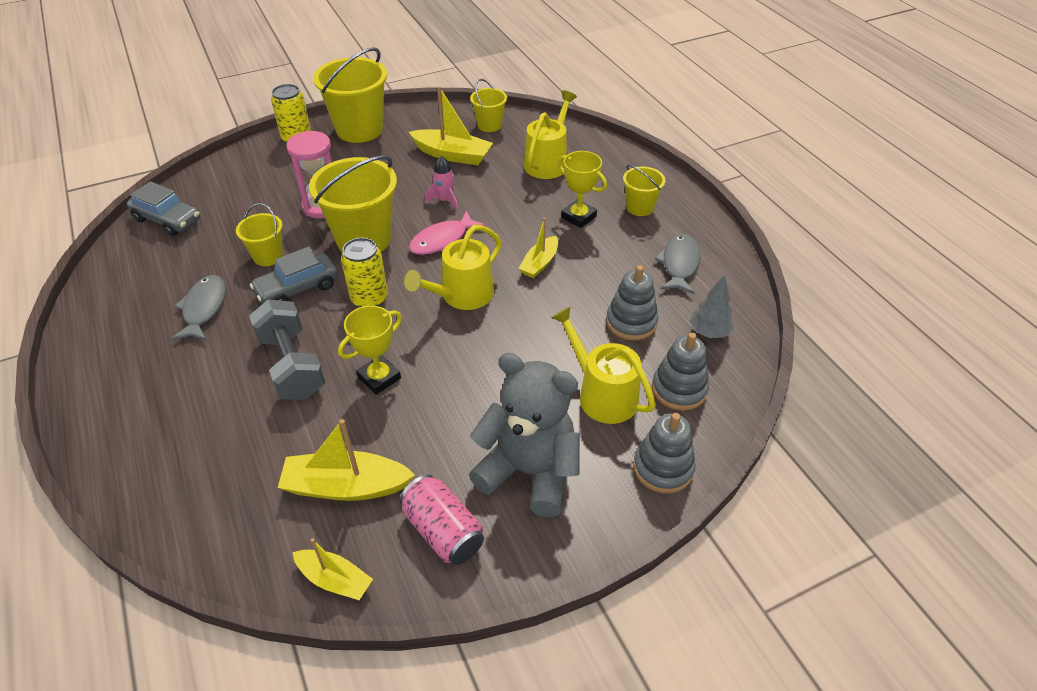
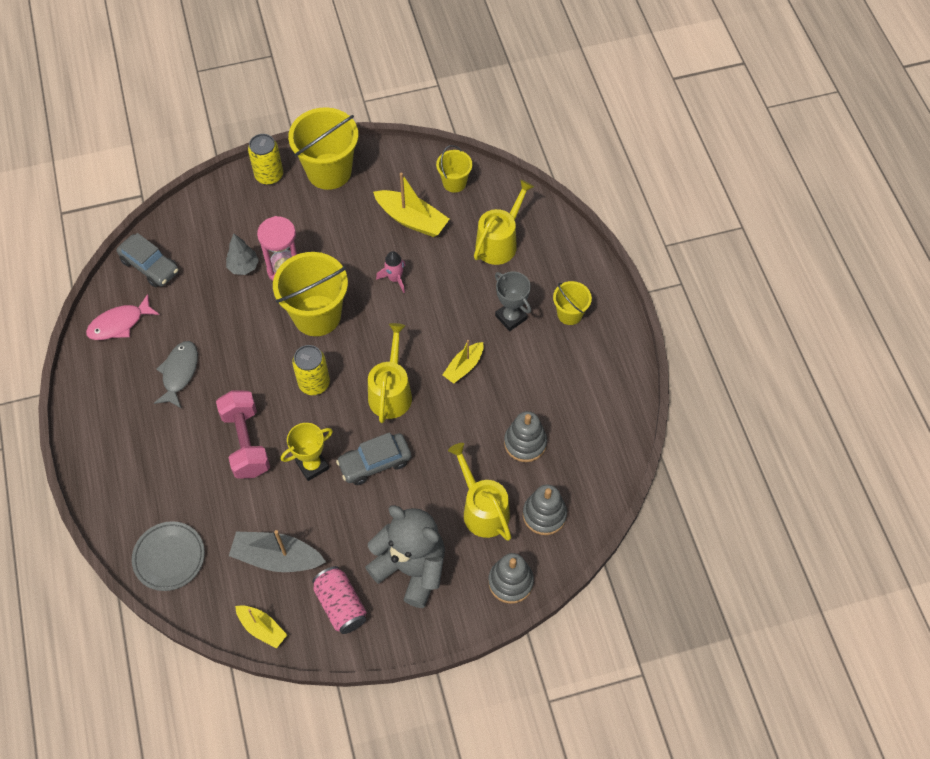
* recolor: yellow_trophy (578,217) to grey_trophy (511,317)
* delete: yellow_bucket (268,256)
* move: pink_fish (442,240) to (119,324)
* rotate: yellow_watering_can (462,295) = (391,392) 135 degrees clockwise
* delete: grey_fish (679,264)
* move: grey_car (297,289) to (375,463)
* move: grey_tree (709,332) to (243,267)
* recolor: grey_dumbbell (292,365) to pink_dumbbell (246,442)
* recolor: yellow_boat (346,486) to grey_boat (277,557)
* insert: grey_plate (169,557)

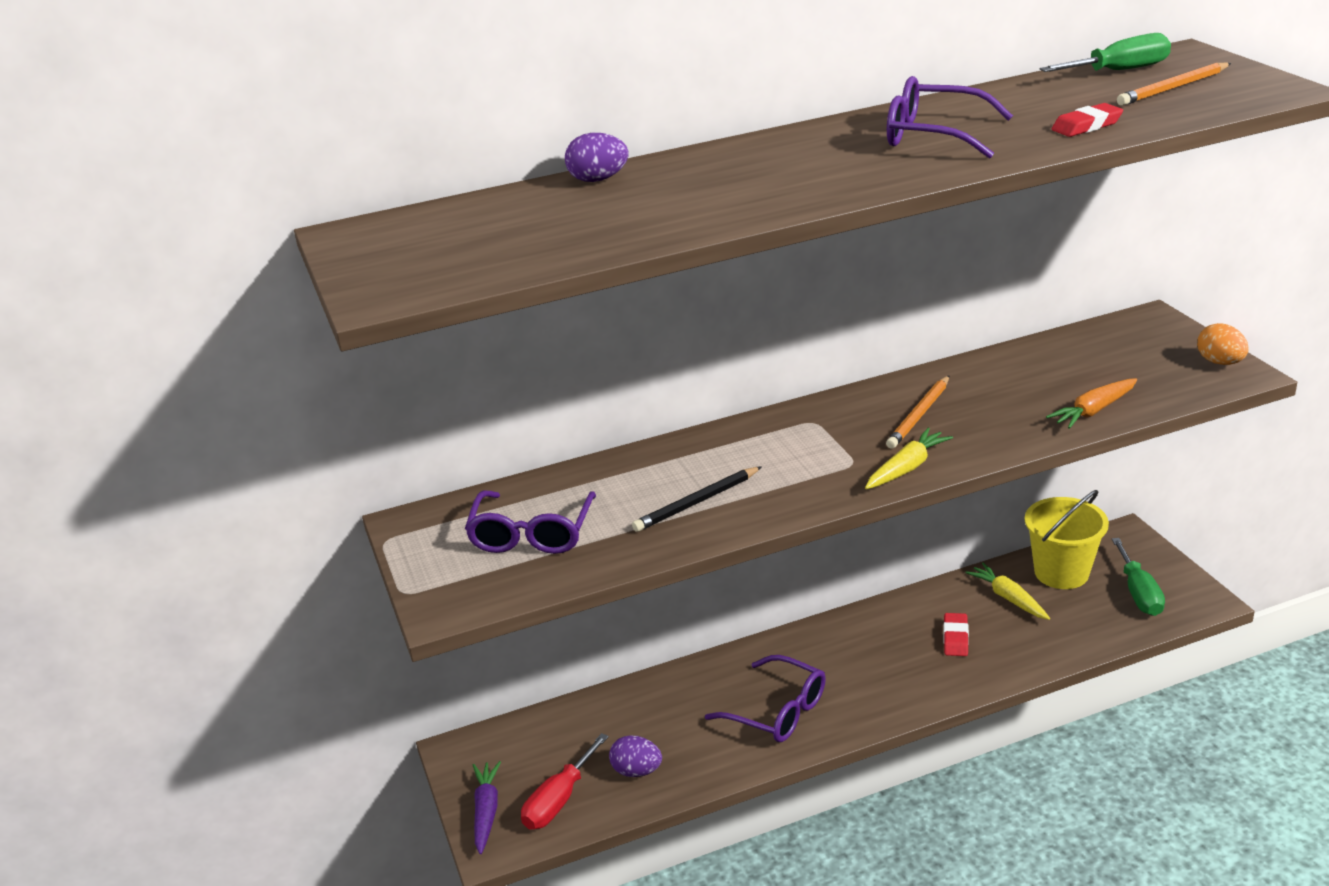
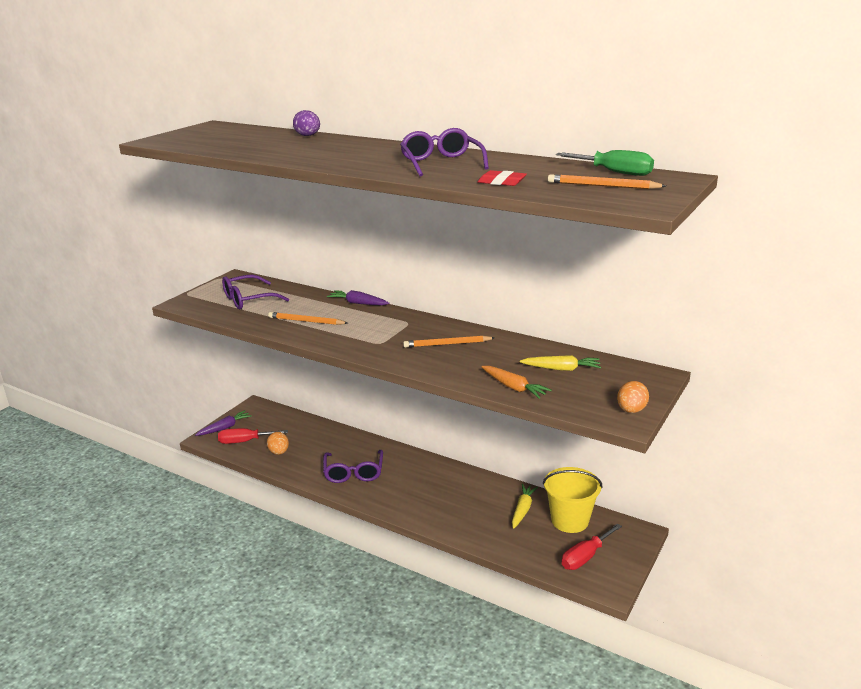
* rotate: orange_carrot (1094,411) = (513,387) 150 degrees counterclockwise
* move: yellow_carrot (906,468) to (561,369)
* recolor: black_pencil (697,502) to orange_pencil (306,321)
* recolor: green_screwdriver (1138,593) to red_screwdriver (585,557)
* delete: red_eraser (955,638)
* recolor: purple_egg (636,771) to orange_egg (279,452)
* insert: purple_carrot (358,303)

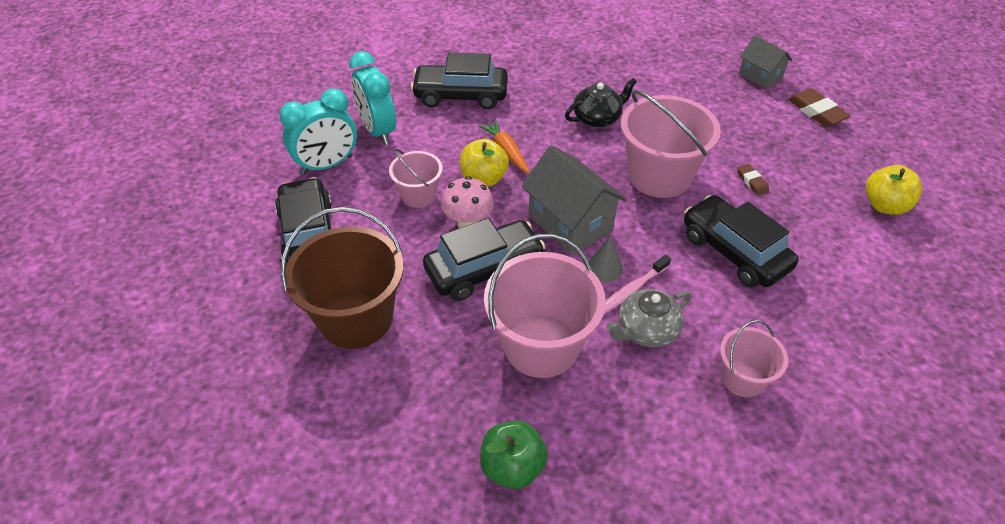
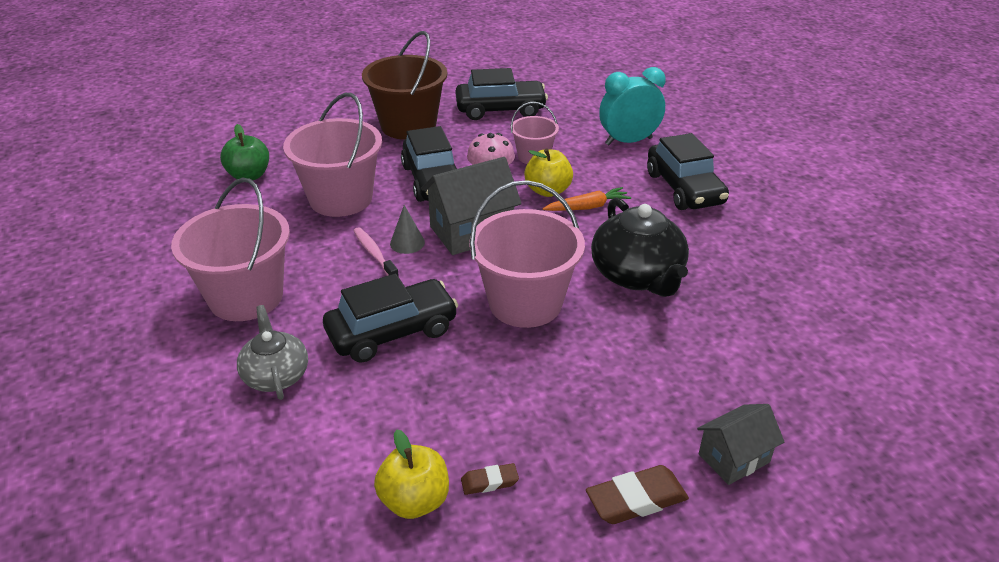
* rotate: black_car (460,95) = (684,188) 150 degrees clockwise
* resize: black_teapot (597,118) = (637,275) x1.58
* delete: turquoise_clock (327,165)
* move: brown_eraser (752,182) to (489,482)
* move: grey_teapot (646,330) to (276,375)
* resize: pink_bucket (742,379) = (246,297) x1.83

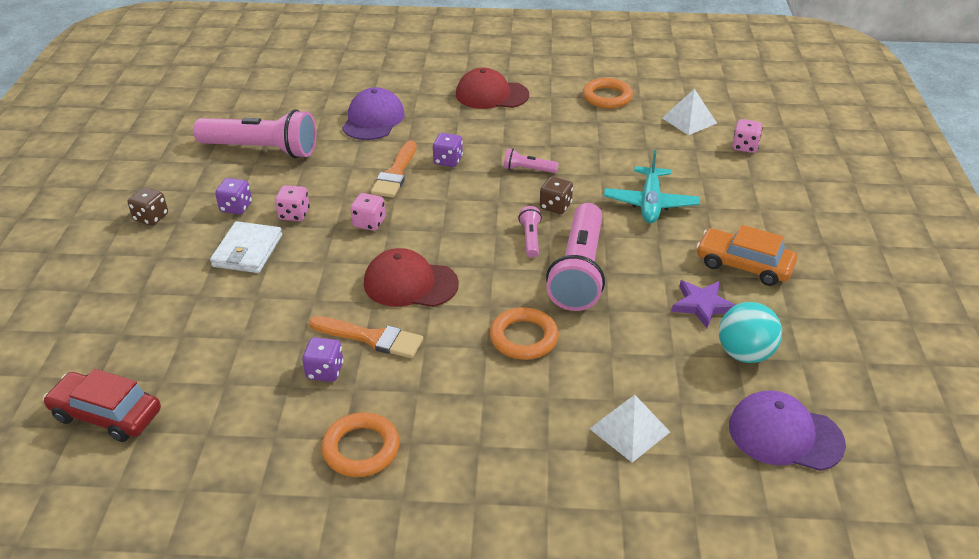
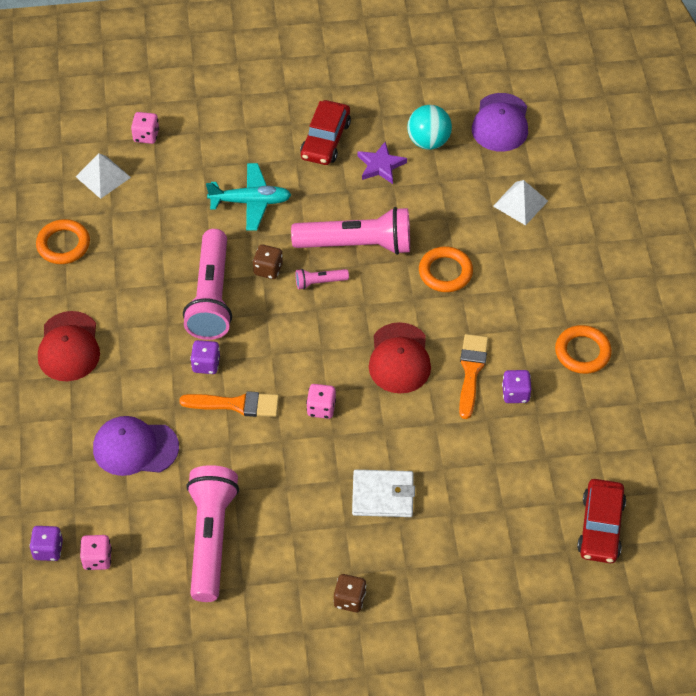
* resize: pink_flashlight (528,169) = (211,297) x2.28
* move: purple_dice (236,207) to (48,550)
* move: pink_dice (294,214) to (97,559)
* recolor: orange_car (744,265) to red_car (325,140)

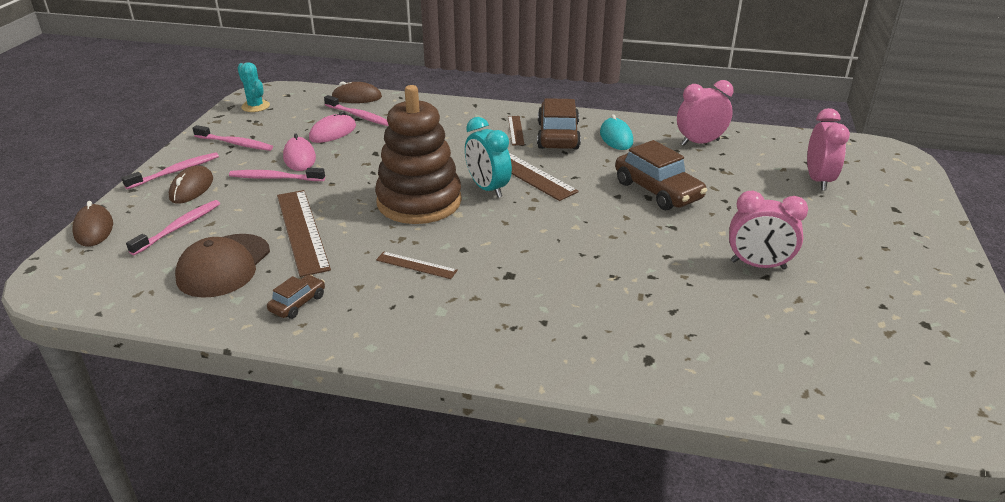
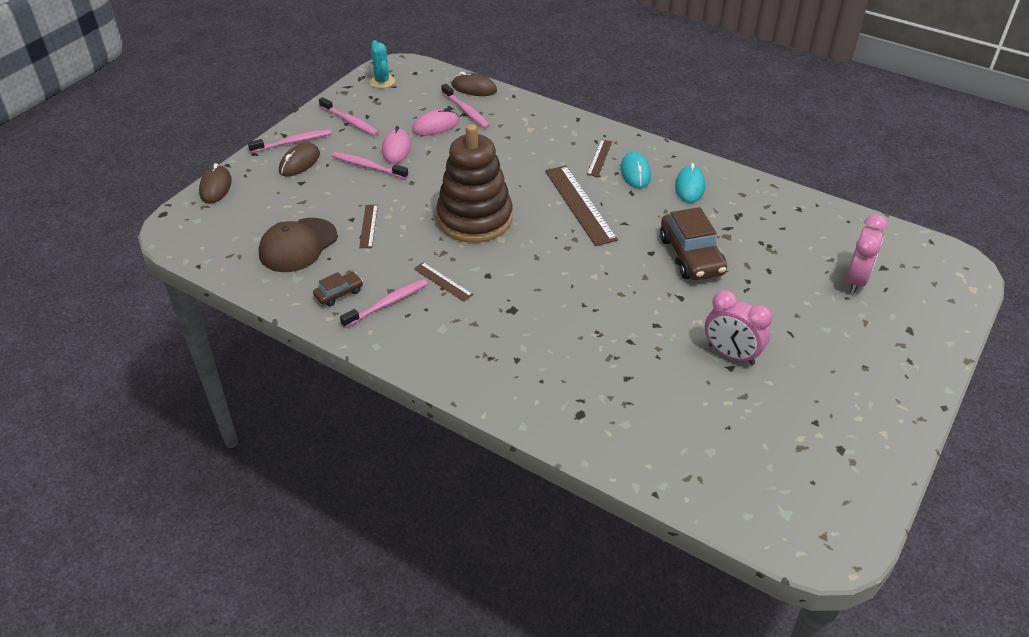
* delete: pink_clock (700,142)
* replace: brown_car (557,136) to turquoise_mouse (635,173)
* delete: turquoise_clock (487,188)
* resize: brown_ruler (302,231) = (368,226) x0.51
* move: pink_toothbrush (179,227) to (387,303)

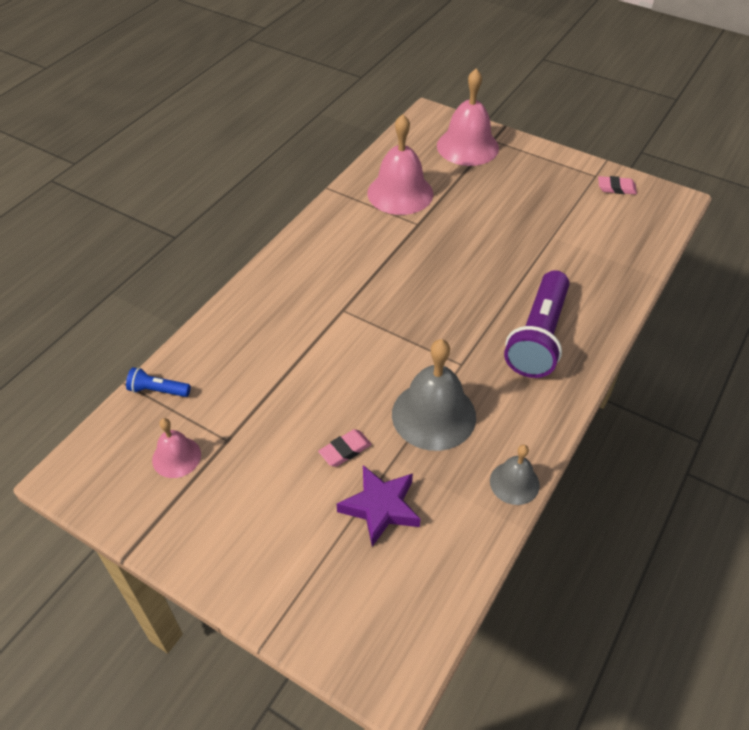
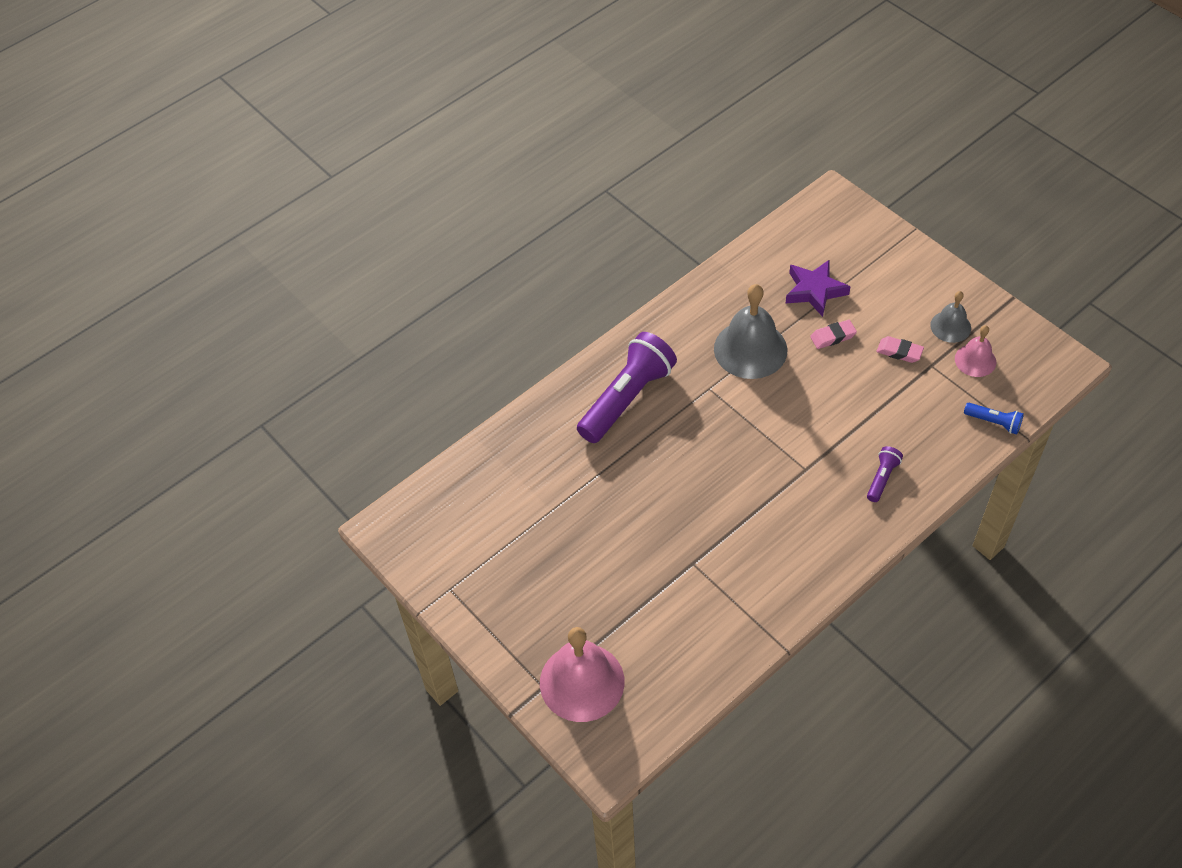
* delete: pink_bell (400,193)
* move: pink_eraser (616,188) to (899,352)
* move: grey_bell (514,483) to (950,326)
* insert: purple_flashlight (882,478)

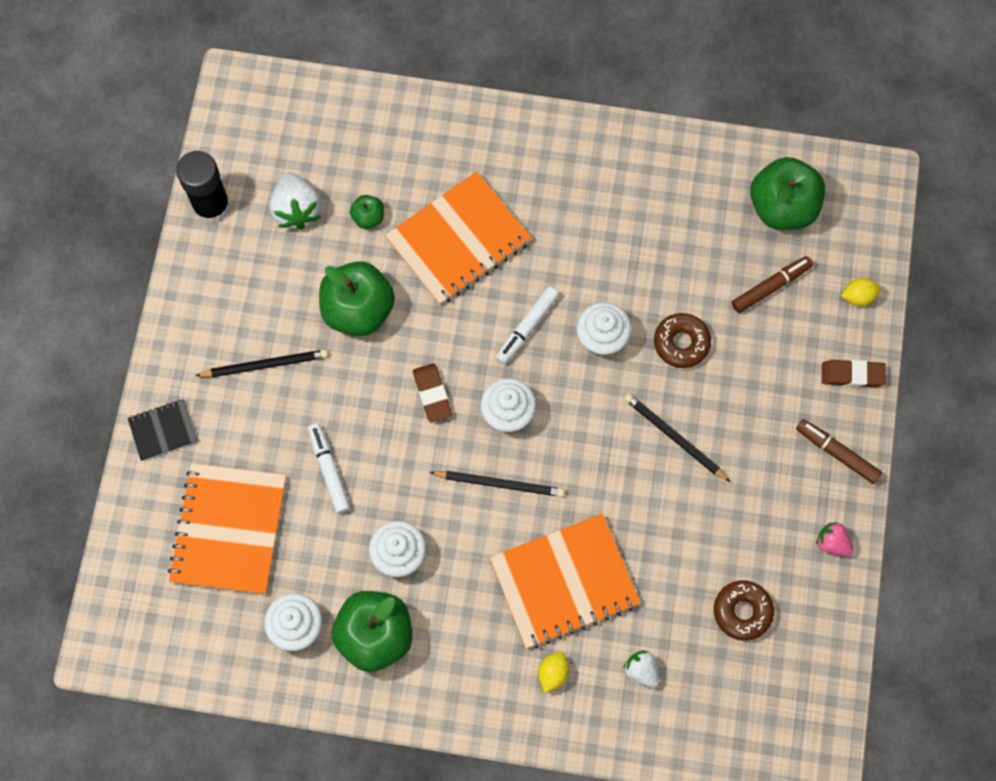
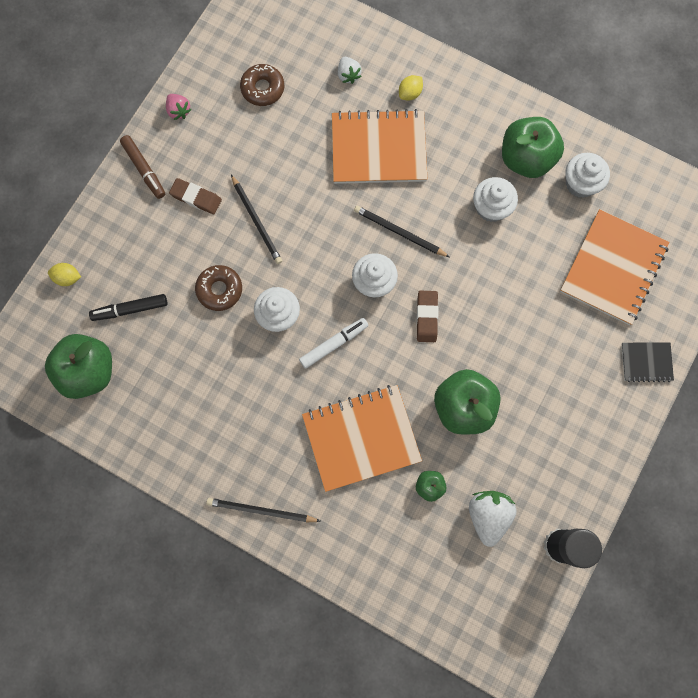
* recolor: brown_marker (771,287) to black_marker (130,309)
* move: black_pencil (265,365) to (261,511)
* move: brown_eraser (852,375) to (196,198)
* delete: white_marker (329,470)

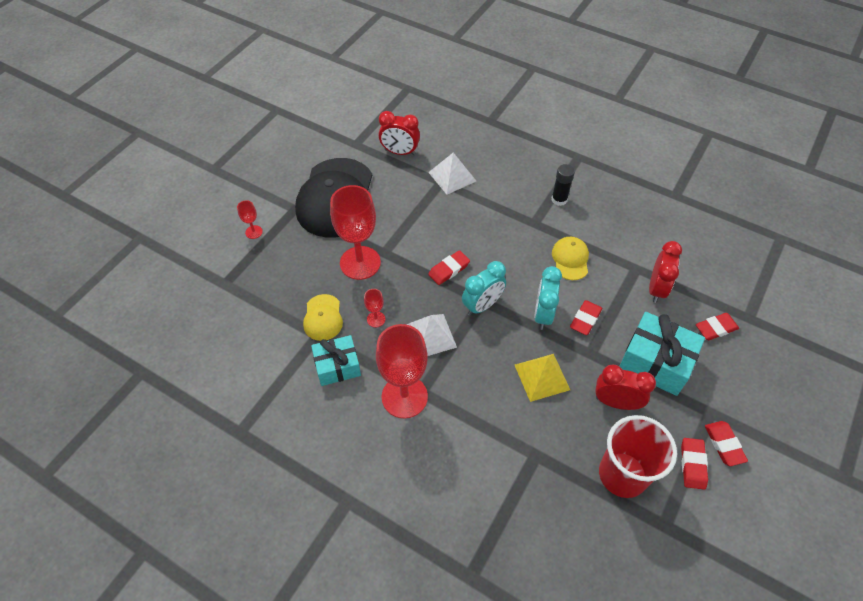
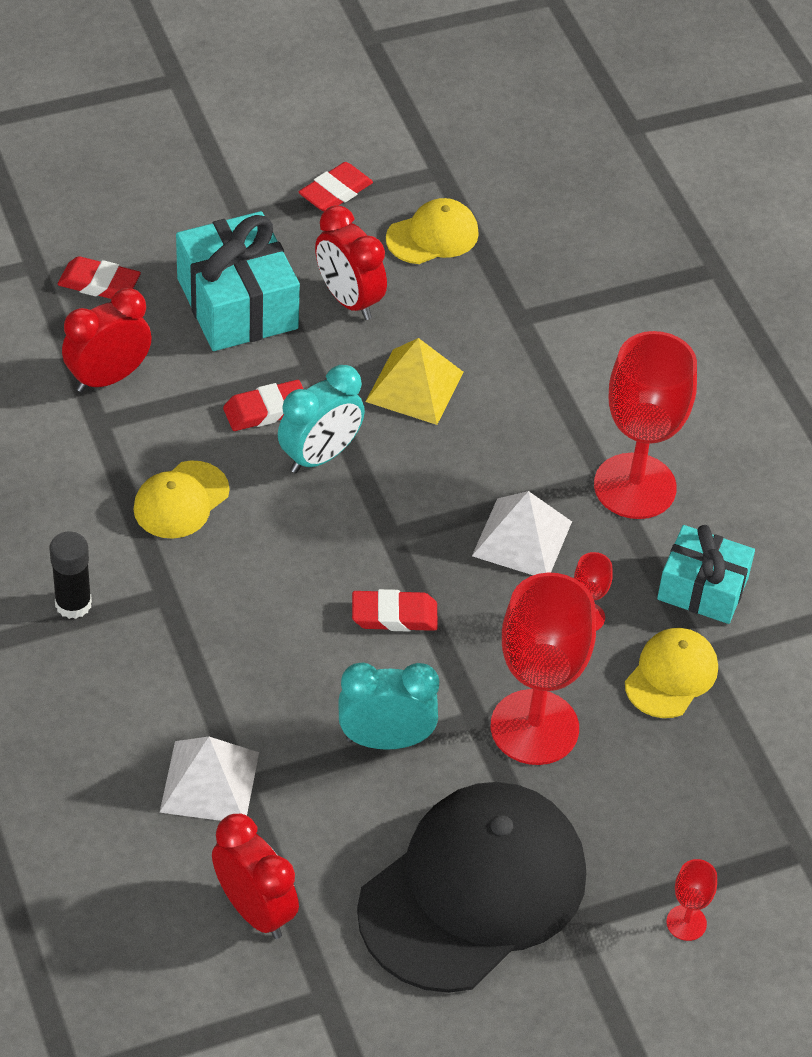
* move: turquoise_clock (482,305) to (386,740)
* replace: red_cup (622,474) to yellow_cap (432,236)
* delete: red_eraser (724,444)

